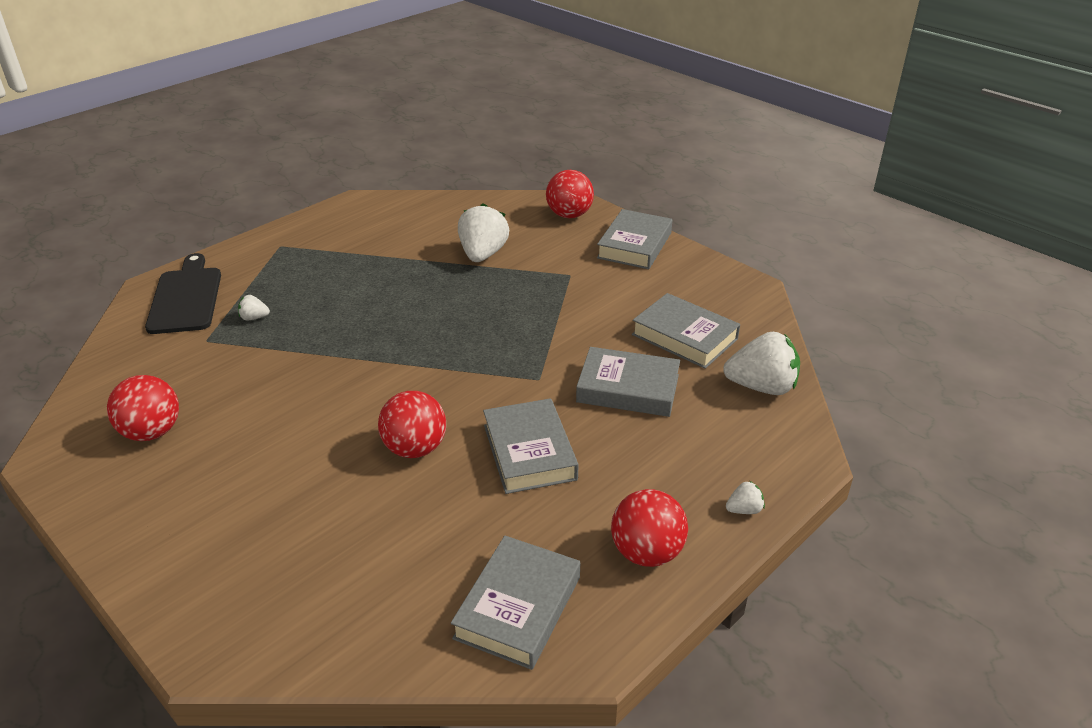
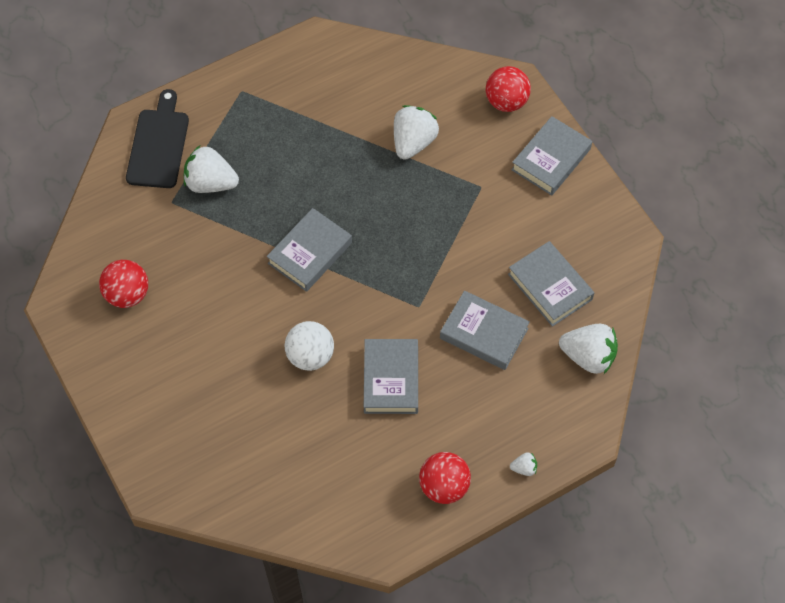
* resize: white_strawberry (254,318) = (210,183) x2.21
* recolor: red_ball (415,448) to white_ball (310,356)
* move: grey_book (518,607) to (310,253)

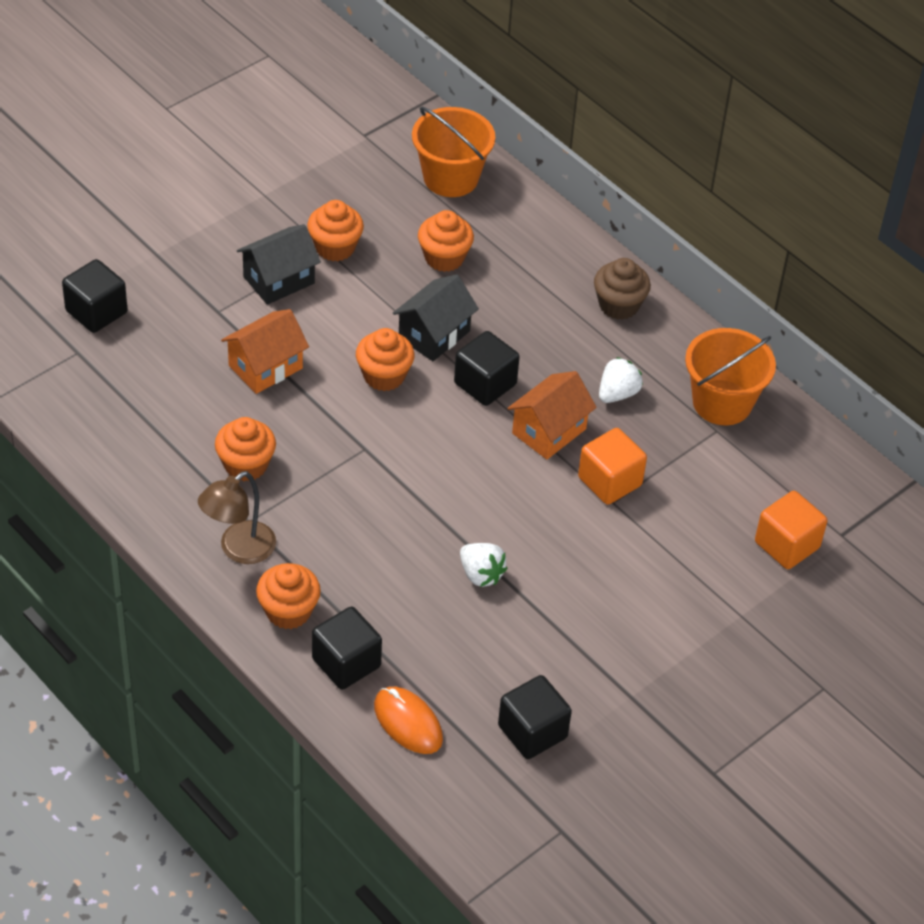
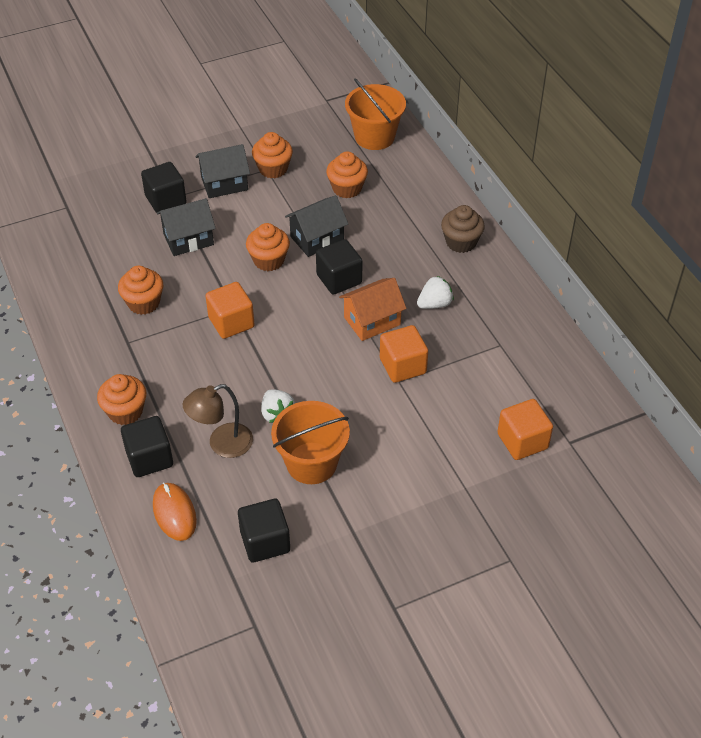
* move: black_cube (96,312) to (166,200)
* recolor: orange_house (265,367) to black_house (188,239)
* move: orange_bucket (722,402) to (311,463)
* move: brown_lamp (239,549) to (222,444)
* insert: orange_cube (231,322)

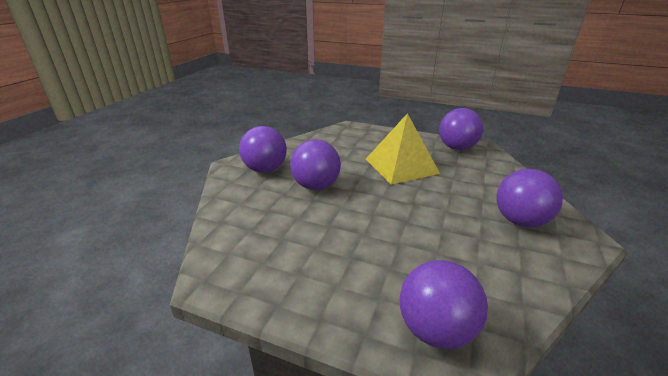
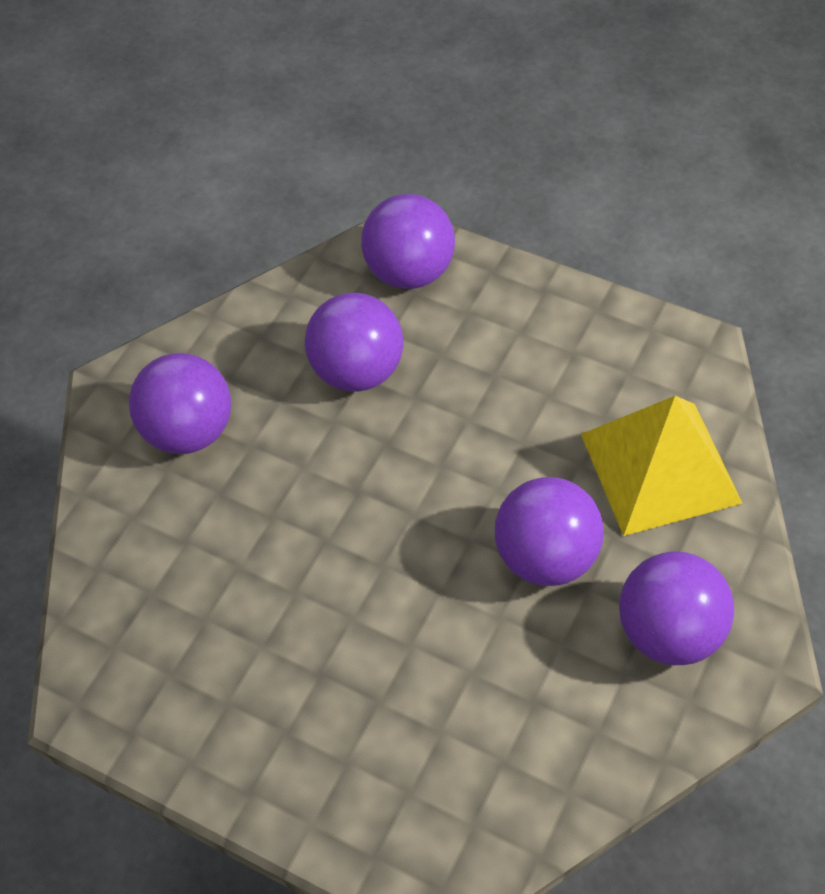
* move: purple_ball (456,148) to (358,371)
* move: yellow_pyramid (401,166) to (659,468)

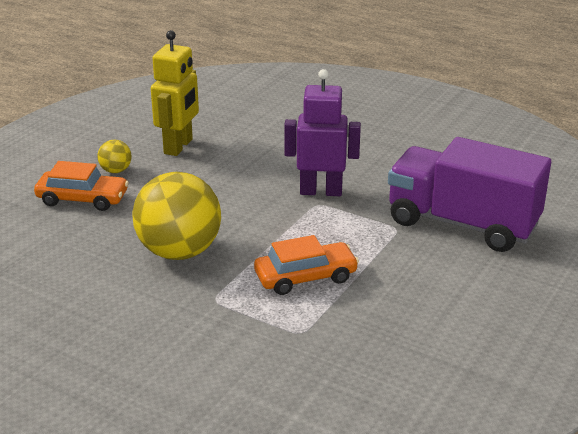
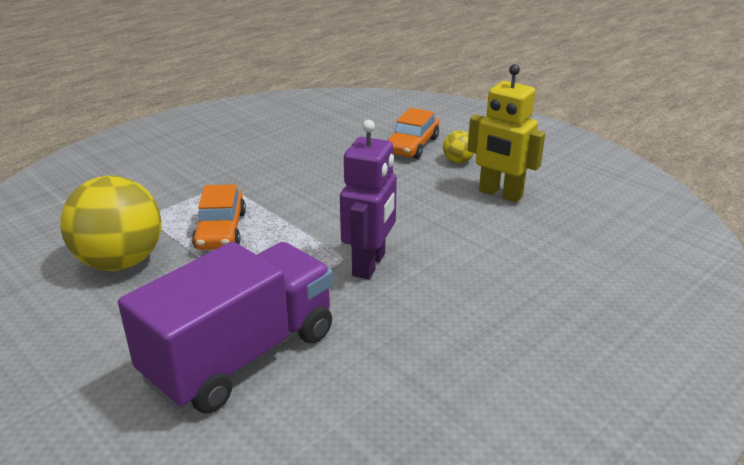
* move: yellow_ball (179,252) to (120,262)

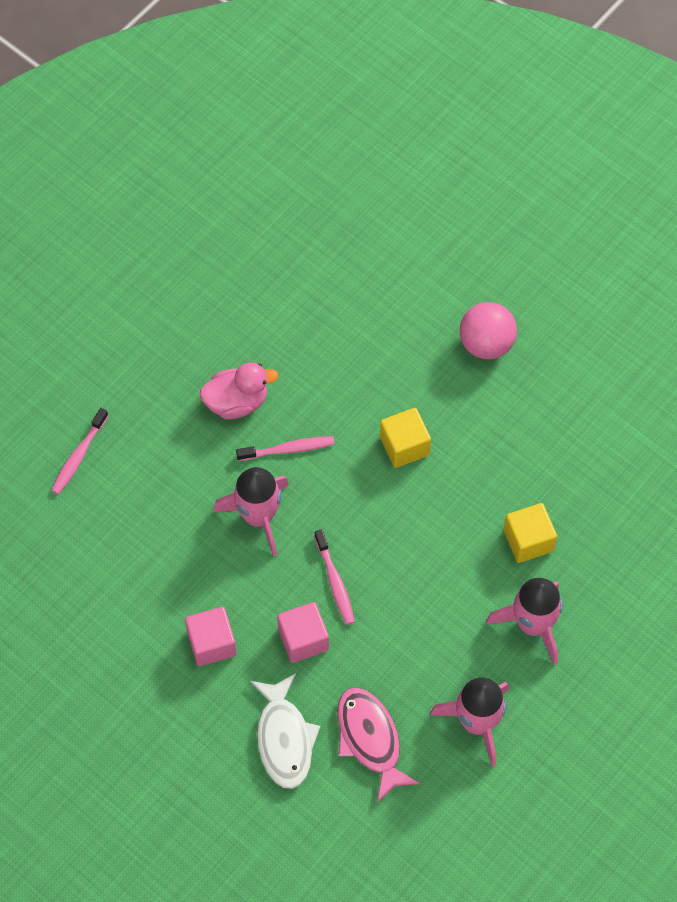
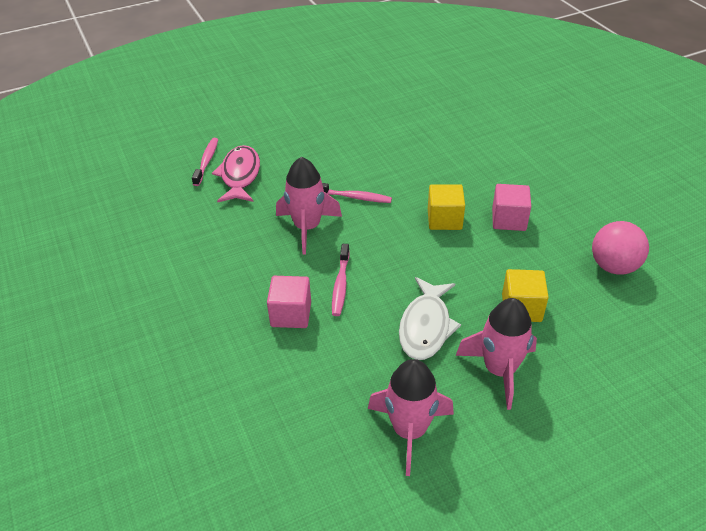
* move: pink_ball (486,344) to (613,266)
* delete: pink_duck (237,402)
* rotate: pink_toothbrush (78,456) = (207,161) 135 degrees clockwise
* move: pink_cube (212,643) to (509,219)
* move: white_fish (284,739) to (426,327)
* move: pink_fish (370,739) to (240,175)

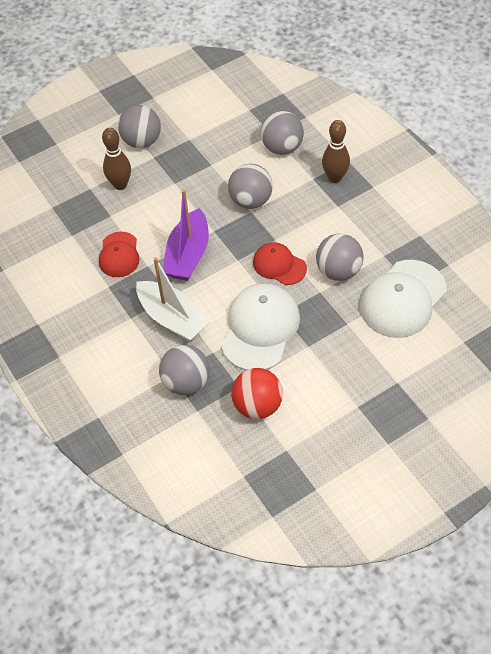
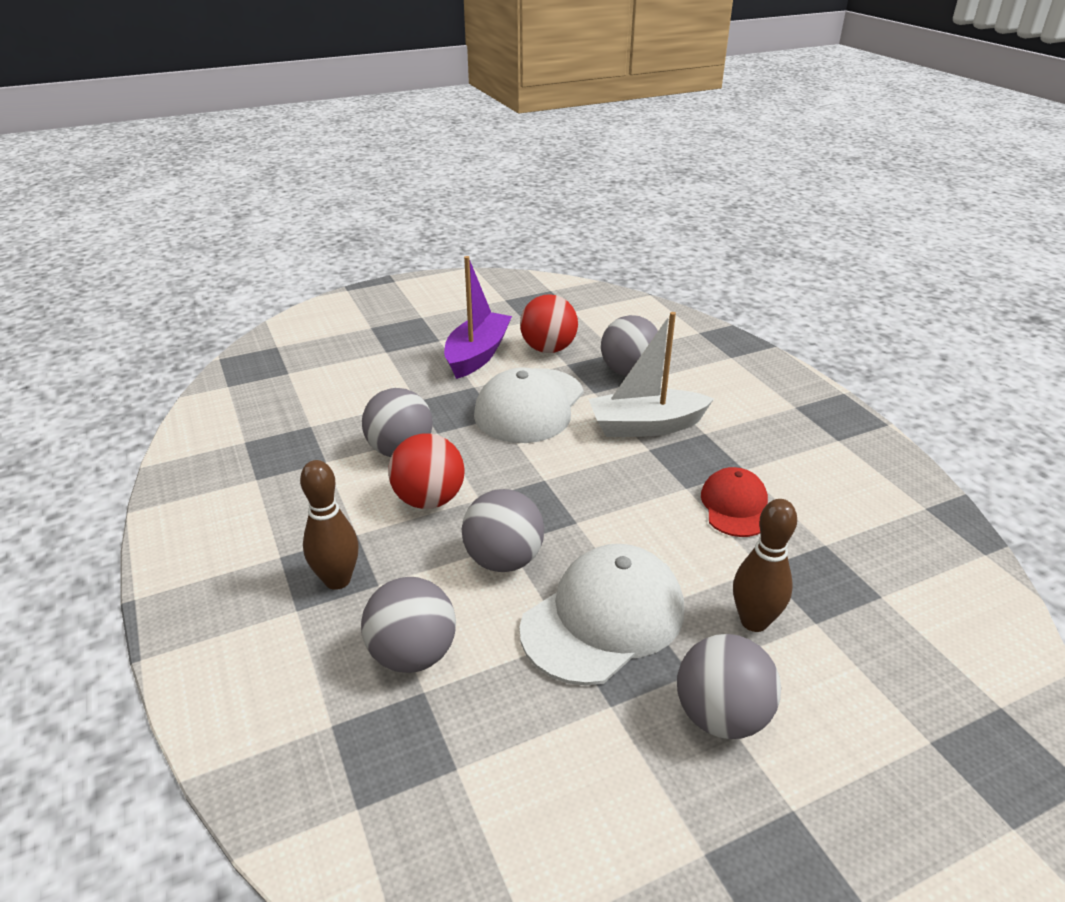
* move: purple_boat (188,255) to (477,355)
* delete: red_cap (279,265)
* rotate: white_boat (172,318) = (646,426) 60 degrees counterclockwise
* move: white_cap (402,299) to (603,618)
* insert: red_ball (429,500)

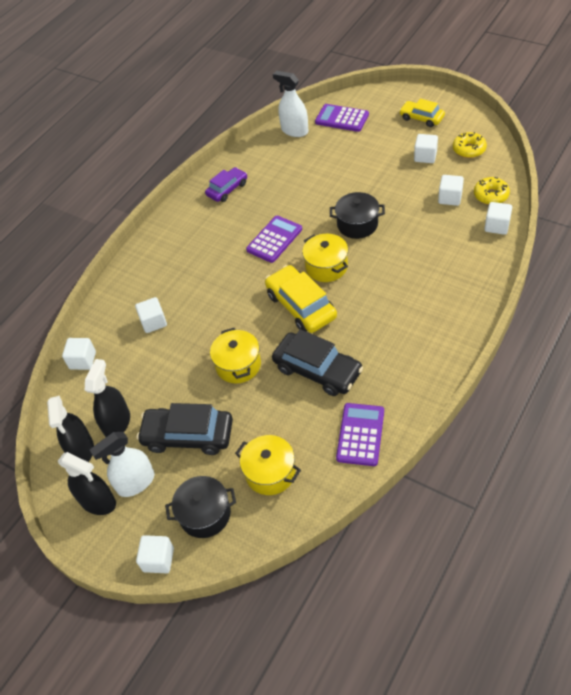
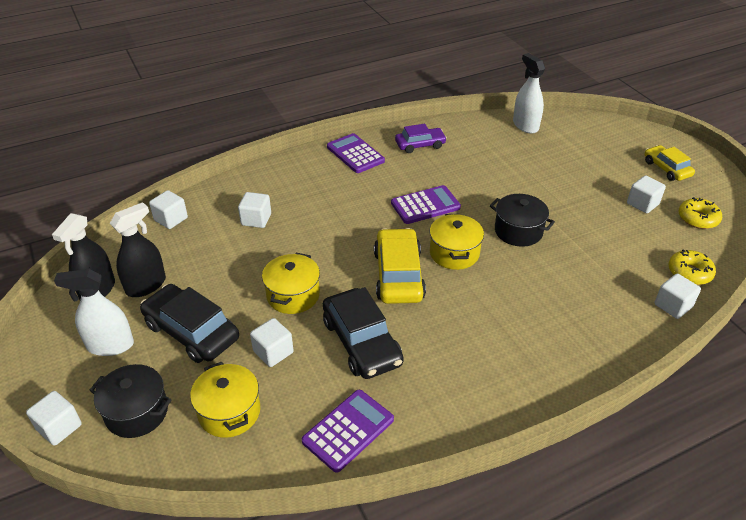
* move: purple_calculator (342,118) to (355,154)
* move: white_cube (450,198) to (273,352)
* delete: black_spray_bottle (98,502)

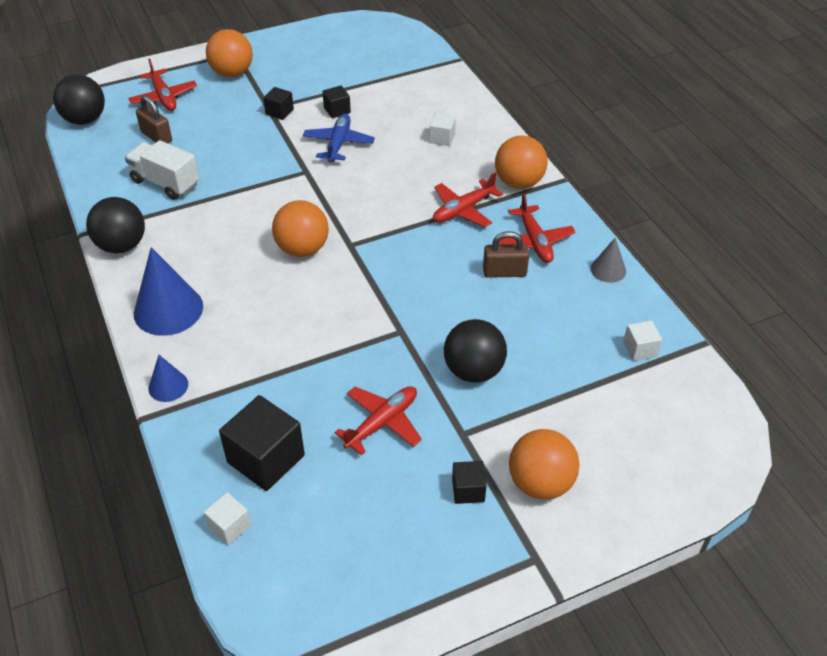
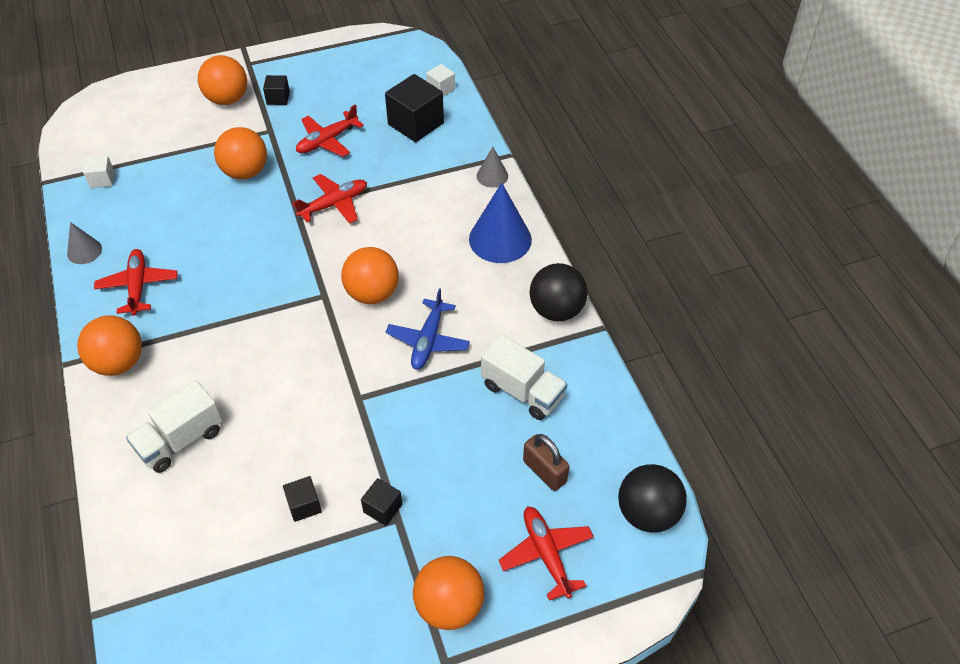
* move: blue_plane (338,143) to (428,341)
* replace: white_cube (442,138) to white_truck (181,440)
* move: red_plane (463,210) to (334,204)
* delete: brown_padlock (504,272)
* recolor: black_ball (473,371) to orange_ball (245,172)
* recolor: blue_cone (168,386) to grey_cone (492,176)

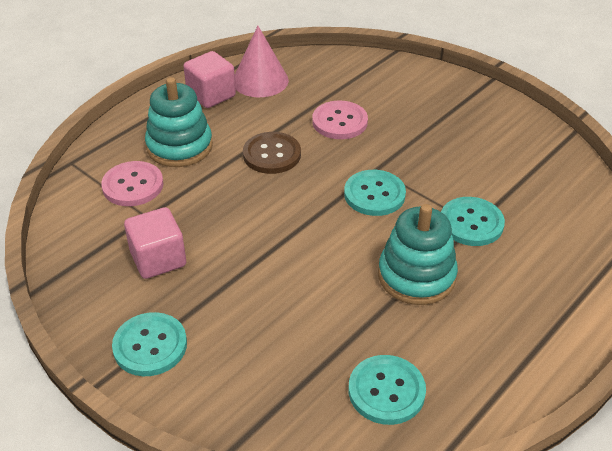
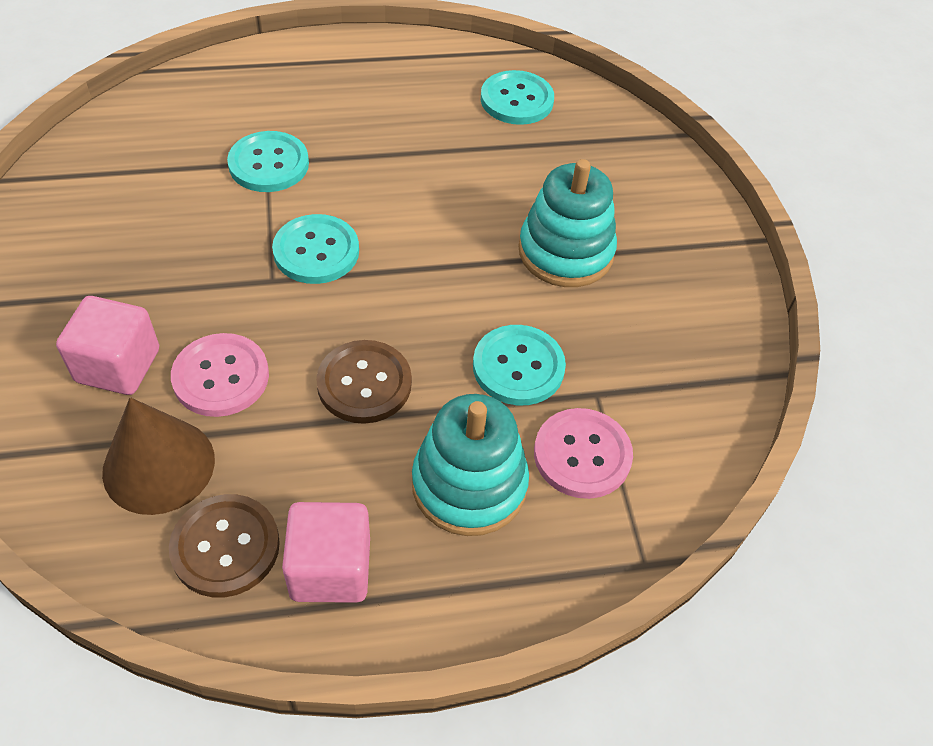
* replace: pink_cone (260,80) to brown_button (225,547)
* move: turquoise_stacking_toy (416,276) to (565,252)
* move: pink_cube (158,259) to (118,365)
* move: turquoise_button (150,346) to (518,367)
* insert: brown_cone (159,465)

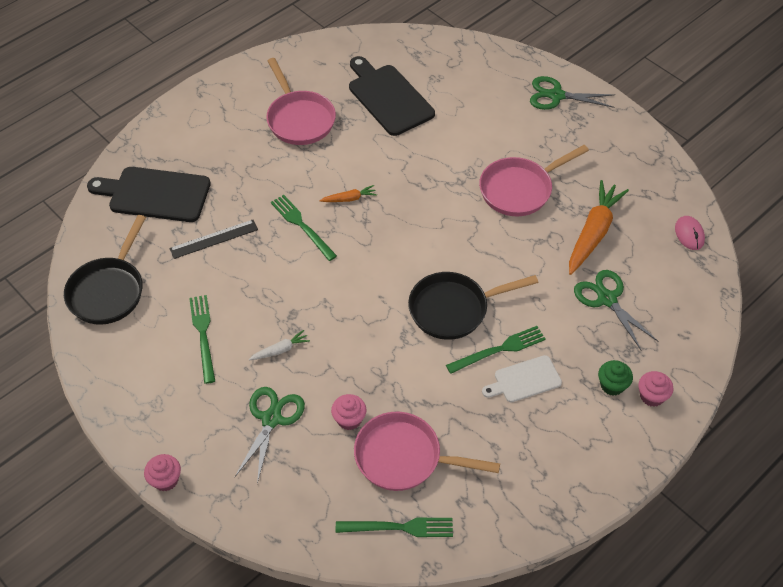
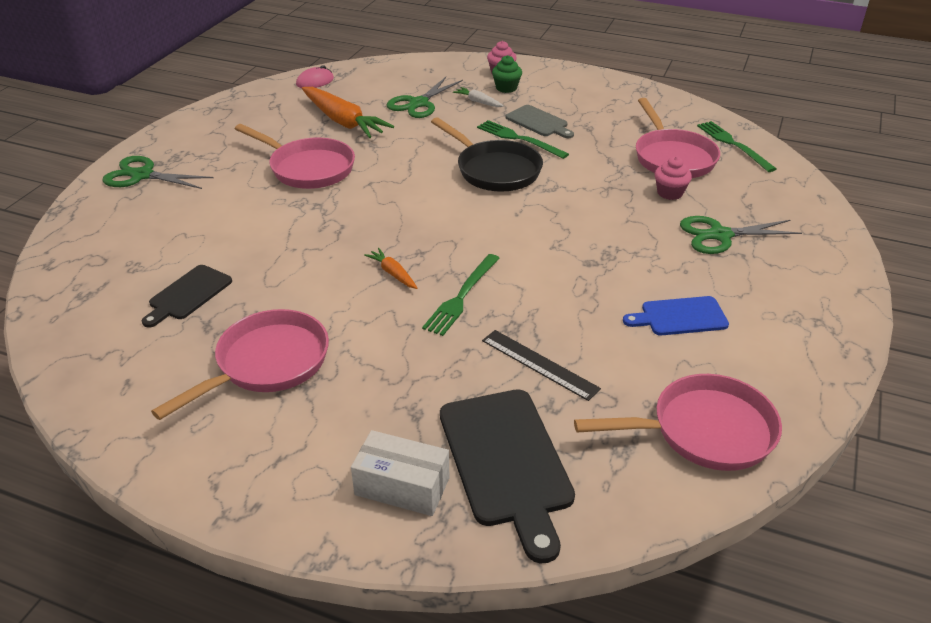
* resize: black_cutting_board (388,97) = (188,294) x0.58
* rotate: green_scissors (556,95) = (142,175) 120 degrees clockwise
* rotate: orange_carrot (593,233) = (343,121) 135 degrees counterclockwise
* recolor: black_pan (109,290) to pink_pan (703,431)
* replace: green_fork (203,335) to blue_cutting_board (679,317)
* move: white_carrot (280,350) to (478,102)
* recolor: white_cutting_board (524,380) to grey_cutting_board (538,122)
* delete: pink_cupcake (165,480)
* insert: white_box (402,486)

